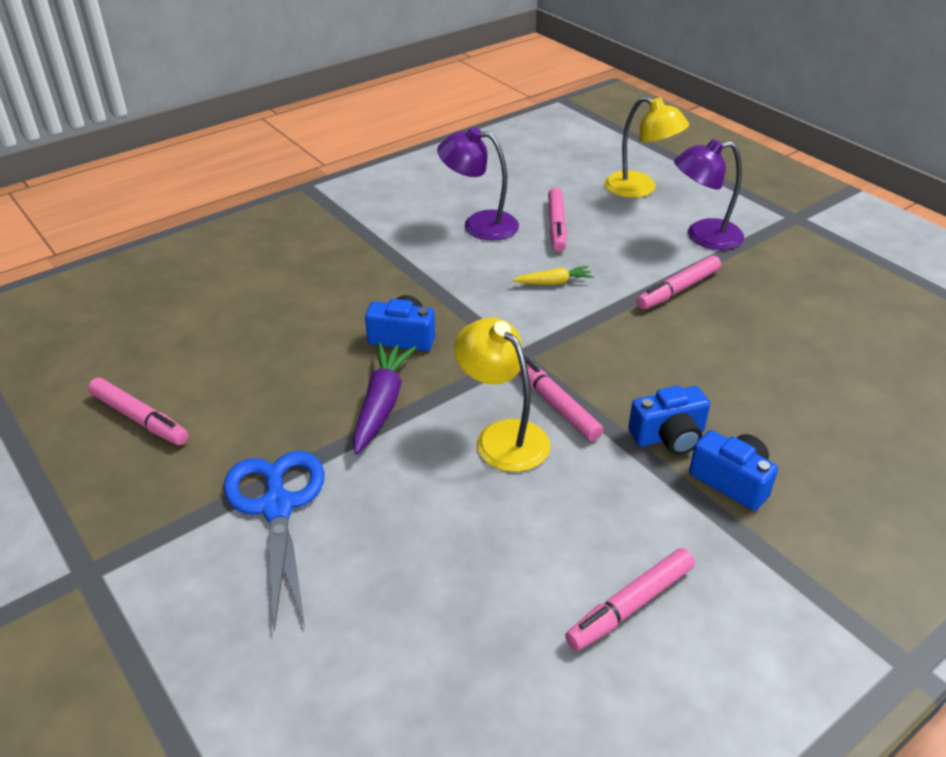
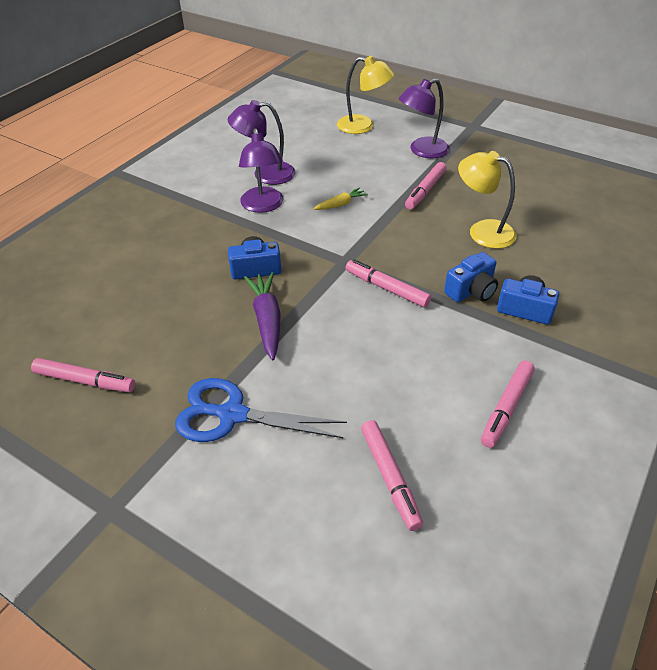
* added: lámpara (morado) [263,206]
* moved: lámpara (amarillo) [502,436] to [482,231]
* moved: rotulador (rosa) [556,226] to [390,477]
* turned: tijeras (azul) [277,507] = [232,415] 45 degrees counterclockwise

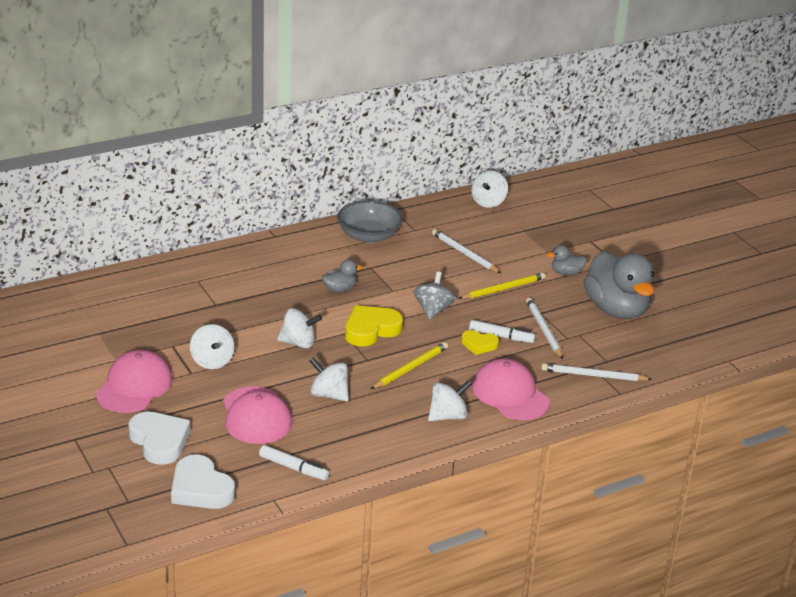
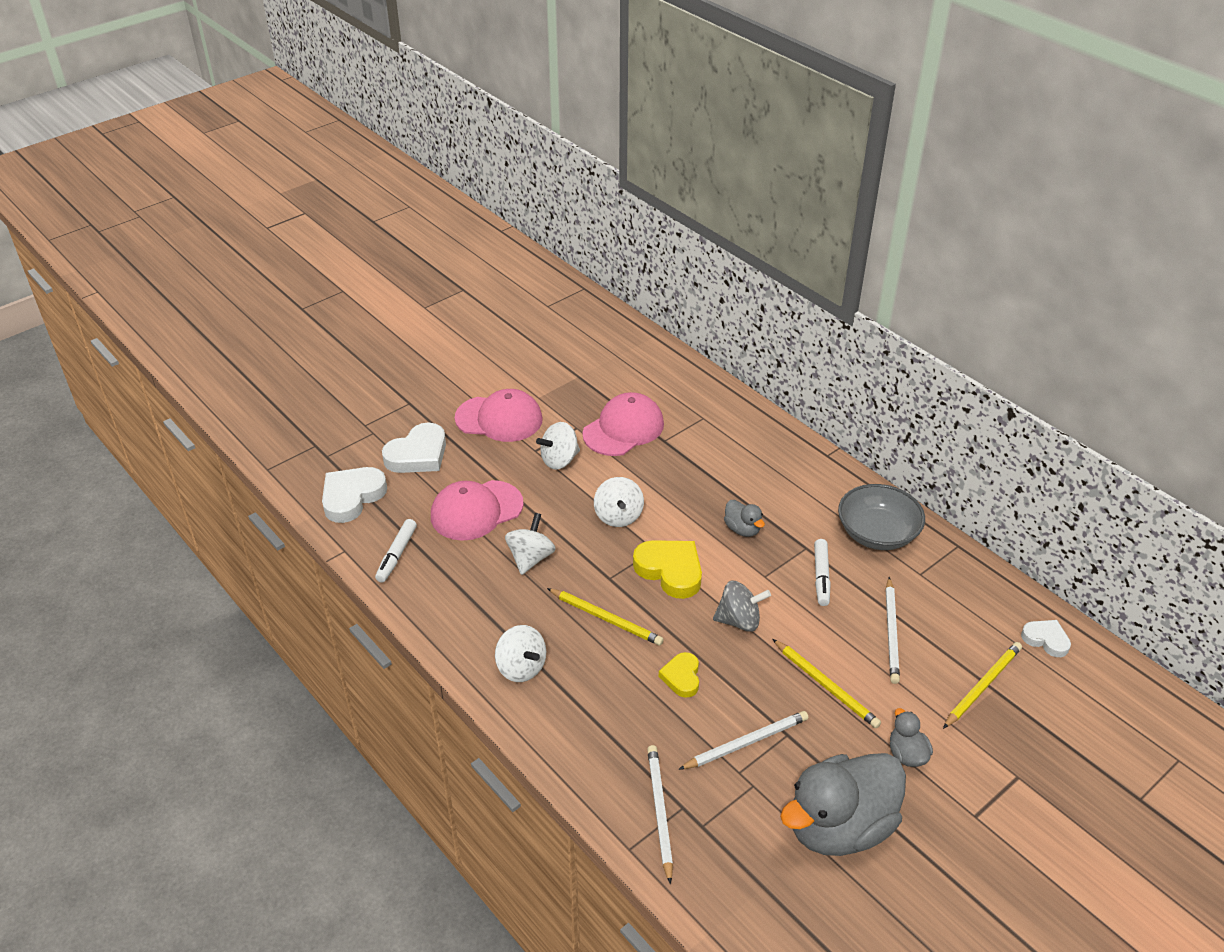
* added: lápiz (amarillo) [982,686]
* moved: rotulador (blanco) [501,336] to [821,576]
* moved: gorra (rosa) [510,394] to [623,429]
* replaced: peonza (blanco) [488,202] to corazón (blanco) [1046,640]
* turned: lápiz (blanco) [464,253] = [891,632] 150 degrees clockwise

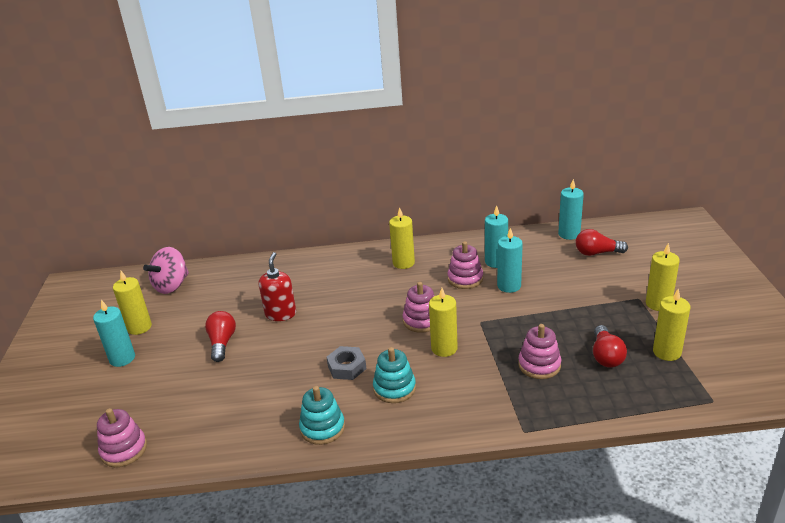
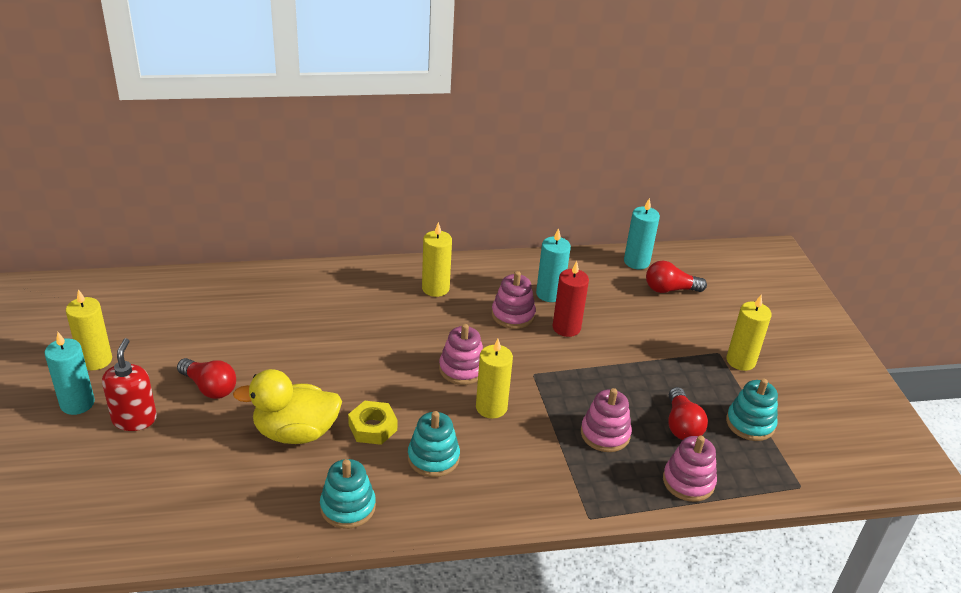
* removed: peonza (rosa) [172,286]
* added: pato (amarillo) [295,432]
* moved: juguete apilable (rosa) [124,450] to [688,481]
* moved: dispensador de jabón (rojo) [281,314] to [134,419]
* replaced: vela (amarillo) [667,352] to juguete apilable (turquesa) [750,423]
* recoloured: tuerca (gris) [347,367] to tuerca (amarillo) [372,427]
* recoloured: vela (turquesa) [509,286] to vela (rojo) [566,328]
* turned: bombilla (rojo) [222,343] = [209,387] 135 degrees clockwise

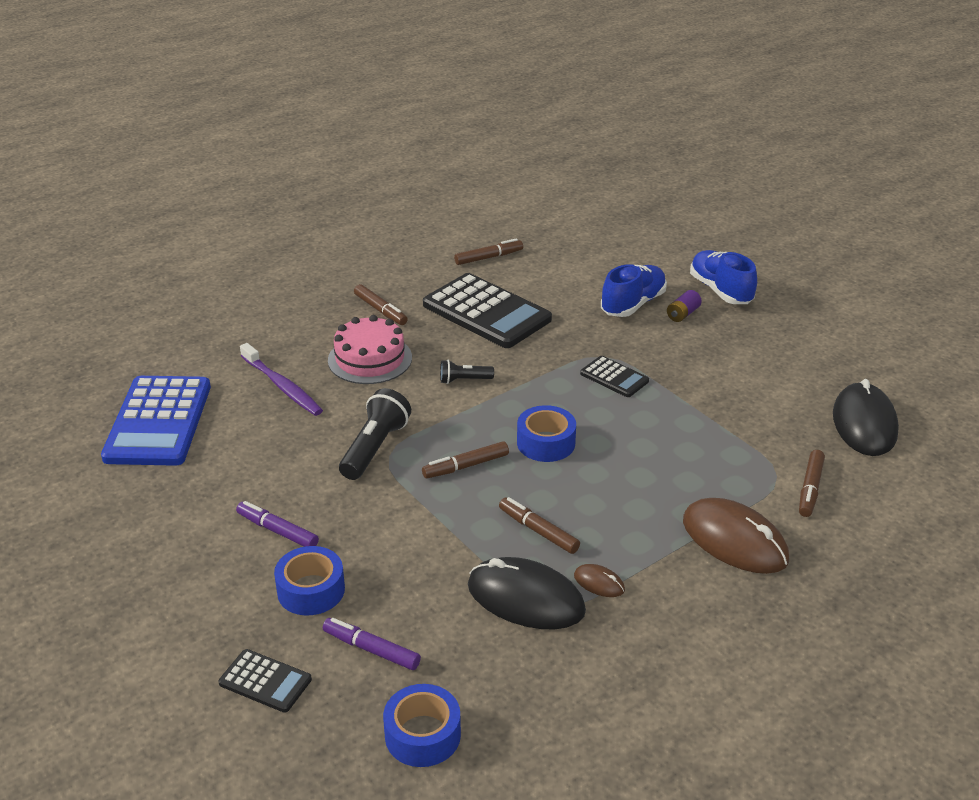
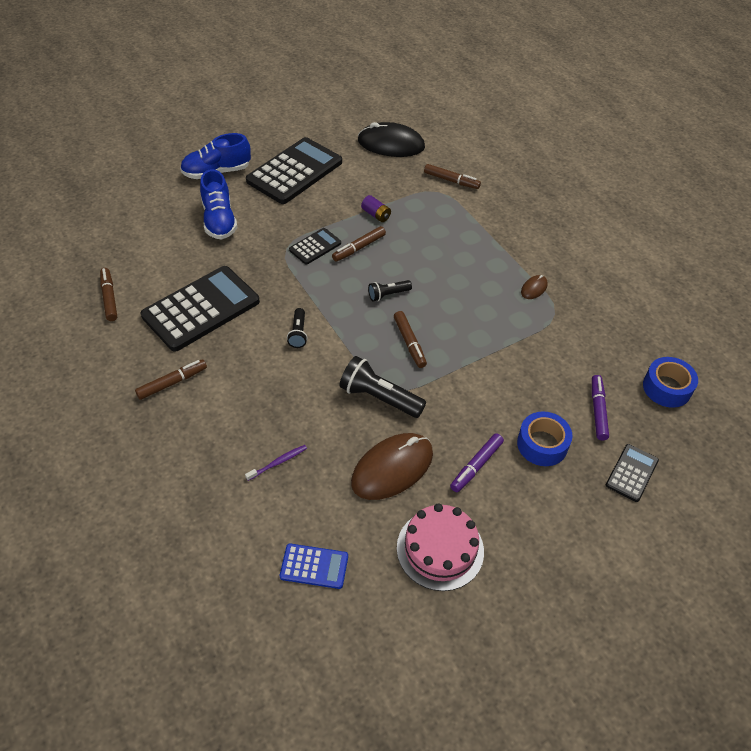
* removed: ratón (negro) [525,598]
* added: calculadora (negro) [294,171]
* moved: tarta (rosa) [370,359] to [440,549]
* moved: rotulador (marrón) [538,531] to [359,248]
* moved: pila (morado) [682,314] to [376,215]
* moved: ratón (marrón) [734,540] to [392,468]
* replaced: cinta adhesiva (azul) [546,443] to lámpara de mano (negro) [388,295]
* turned: rotulador (morado) [371,649] = [598,410] 150 degrees clockwise
* turned: zapato (azul) [633,304] = [219,220] 150 degrees counterclockwise
* resized: calculadora (azul) [158,422] = [314,566] x0.49
* resized: cepillo de dientes (morado) [282,386] = [278,462] x0.54

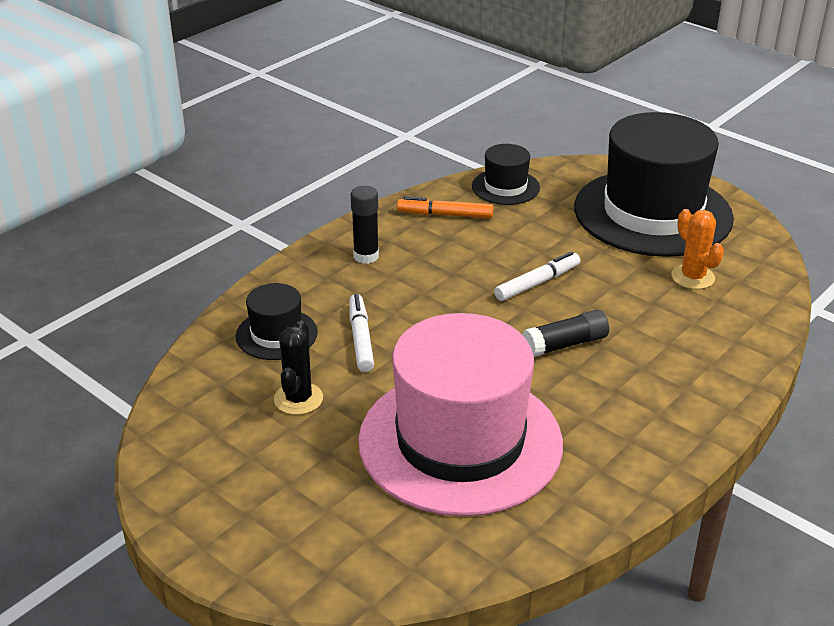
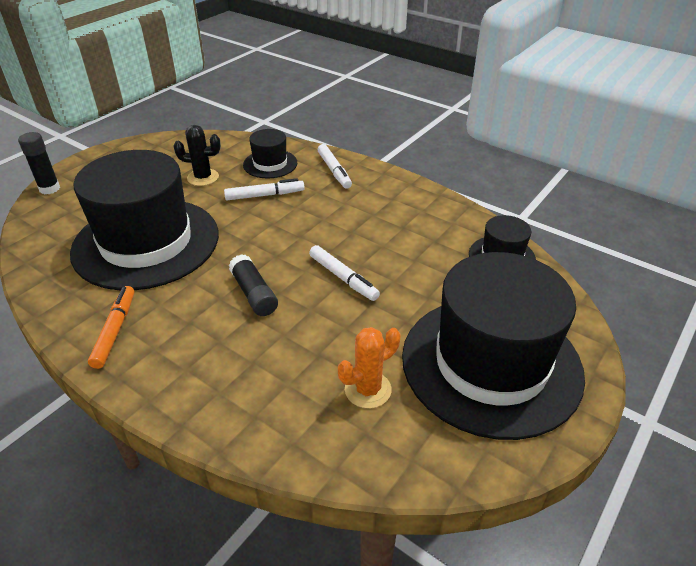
* added: rotulador (blanco) [334,171]
* moved: barra de pegamento (negro) [366,256] to [49,189]
* moved: rotulador (naranja) [445,215] to [115,330]
* recoloured: sombrero (rosa) [460,441] to sombrero (negro) [146,242]

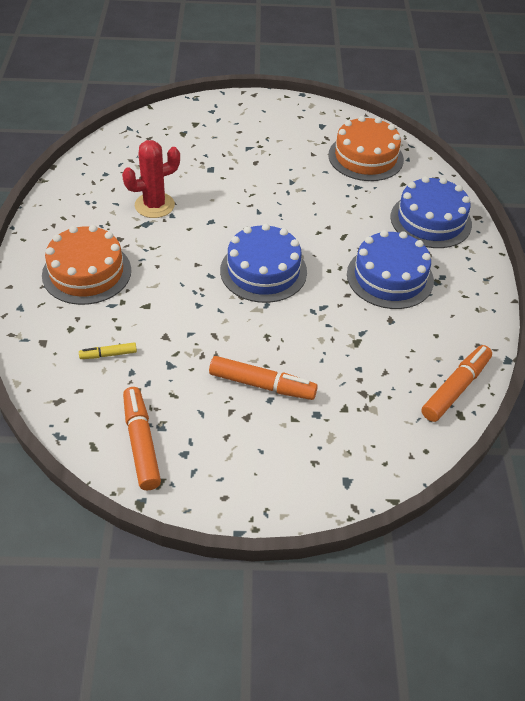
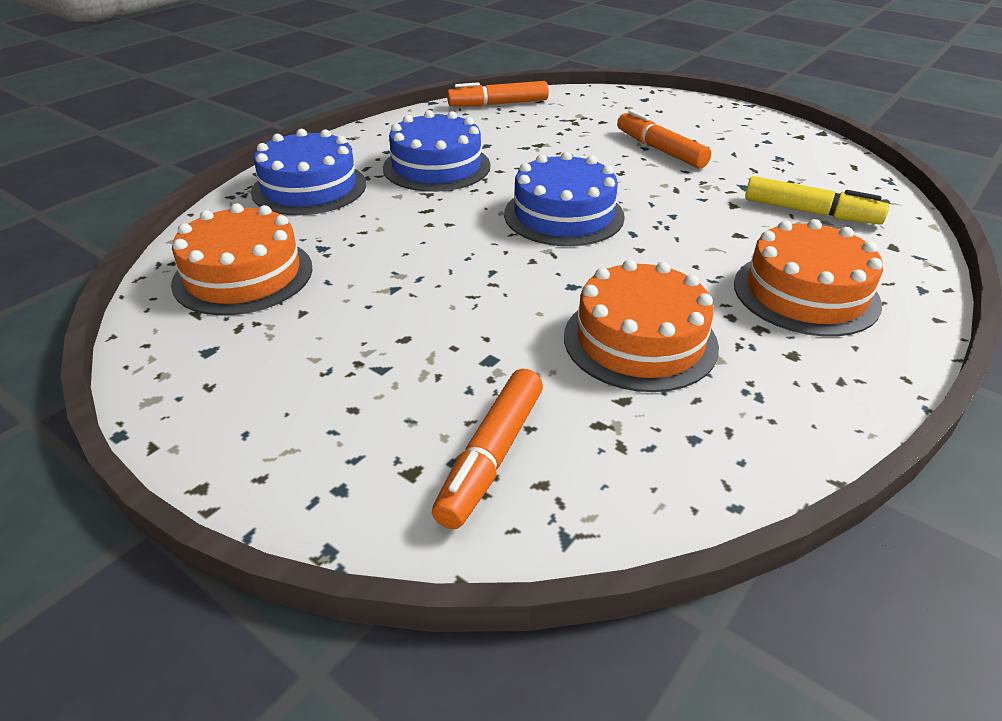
* moved: rotulador (naranja) [141,443] to [491,456]
* replaced: cactus (rojo) [154,205] to tarta (naranja) [640,340]
* resized: rotulador (amarillo) [108,354] = [810,212] x1.87

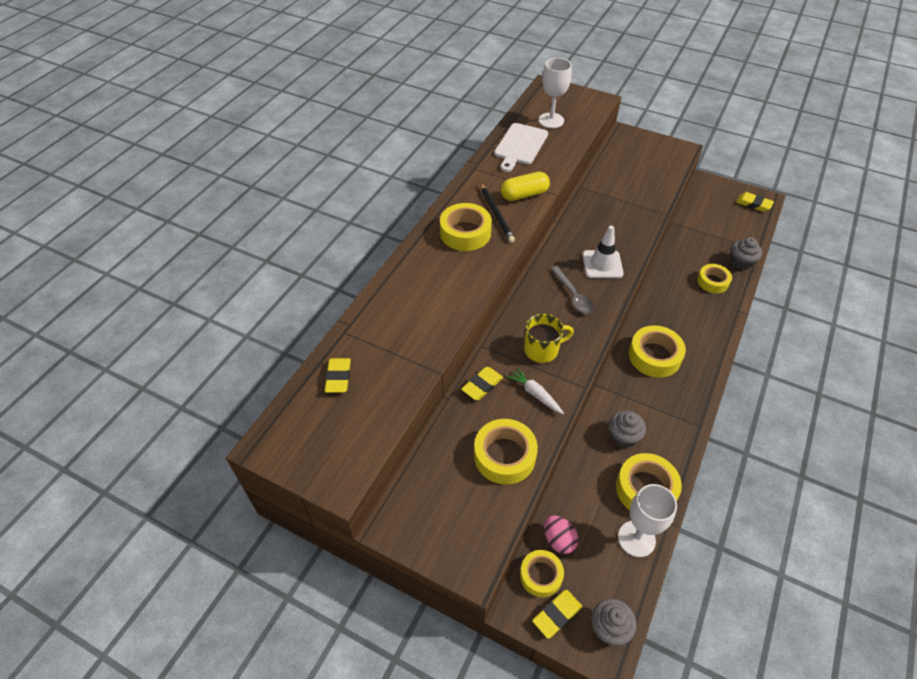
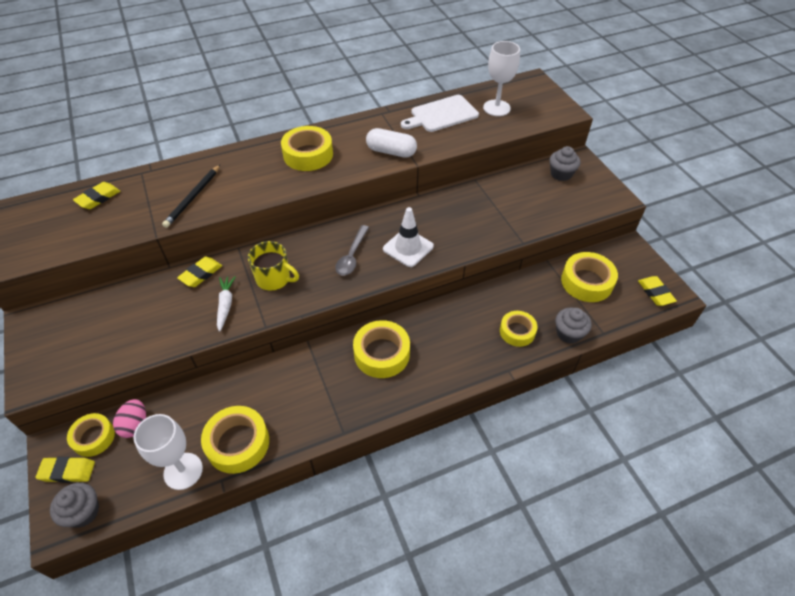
* moved: cinta adhesiva (amarillo) [504,456] to [586,282]
* moved: lápiz (negro) [496,214] to [193,197]
* moved: magdalena (gris) [623,436] to [561,174]
* recoloured: cápsula (amarillo) [524,195] to cápsula (blanco) [391,152]
* turned: goma de borrar (amarillo) [482,385] = [201,274] 45 degrees counterclockwise

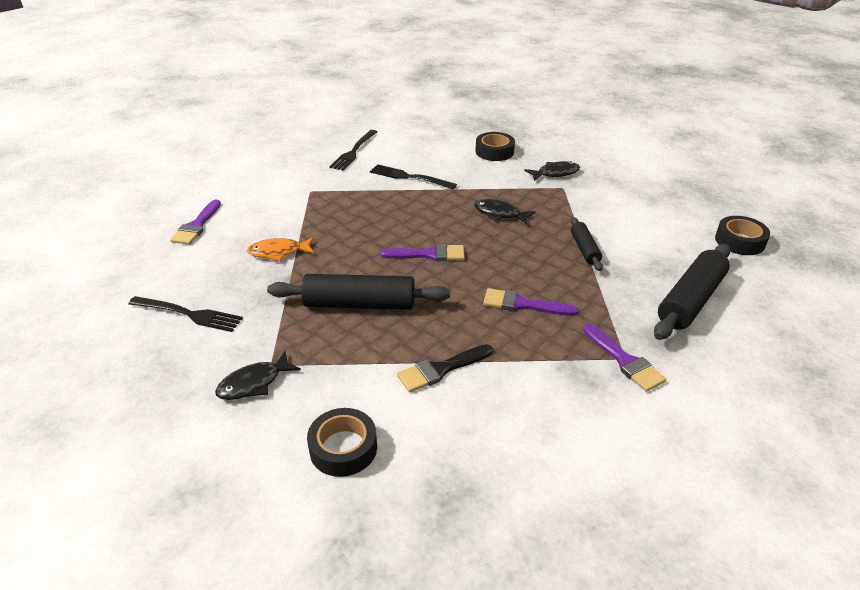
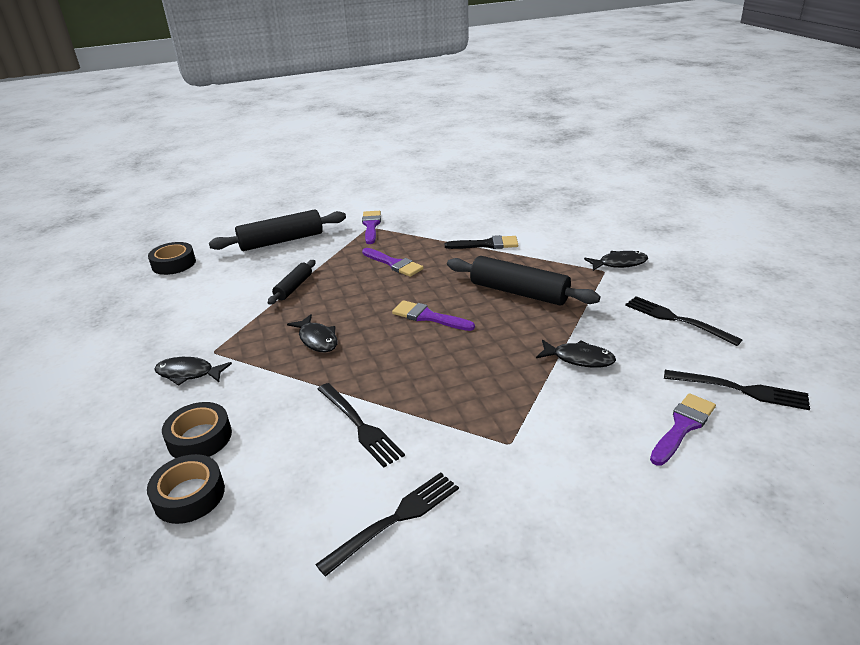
* added: tenedor (negro) [740,390]
* moved: cinta adhesiva (negro) [343,448] to [189,495]
* recoloured: pez (naranja) [279,252] to pez (negro) [579,359]

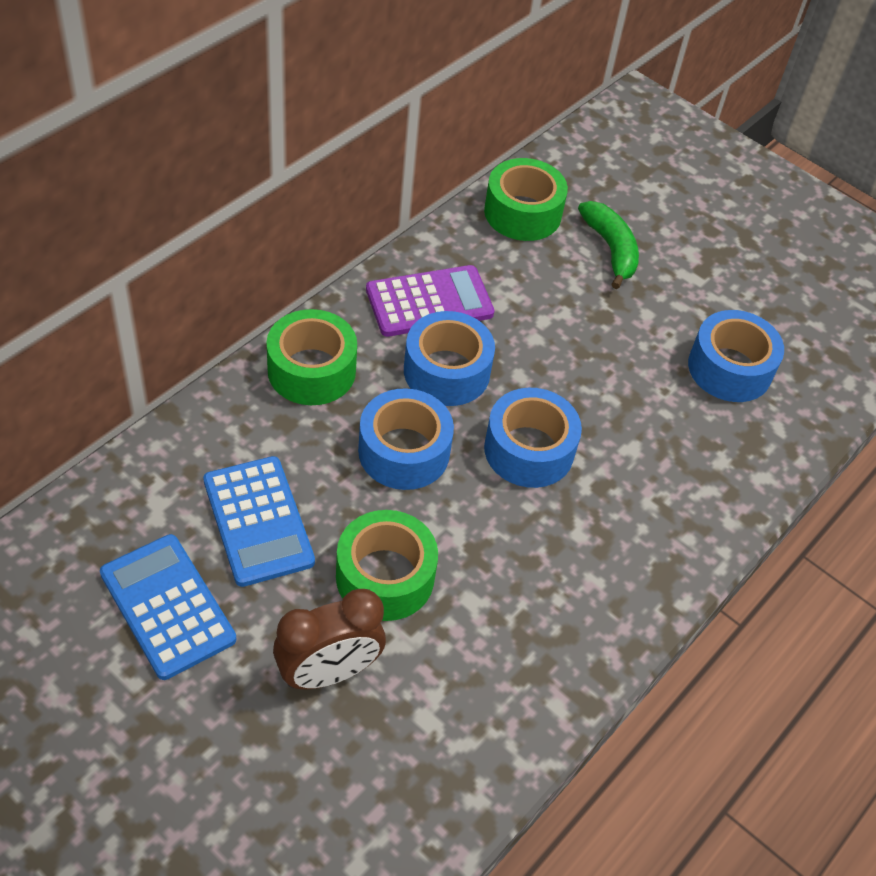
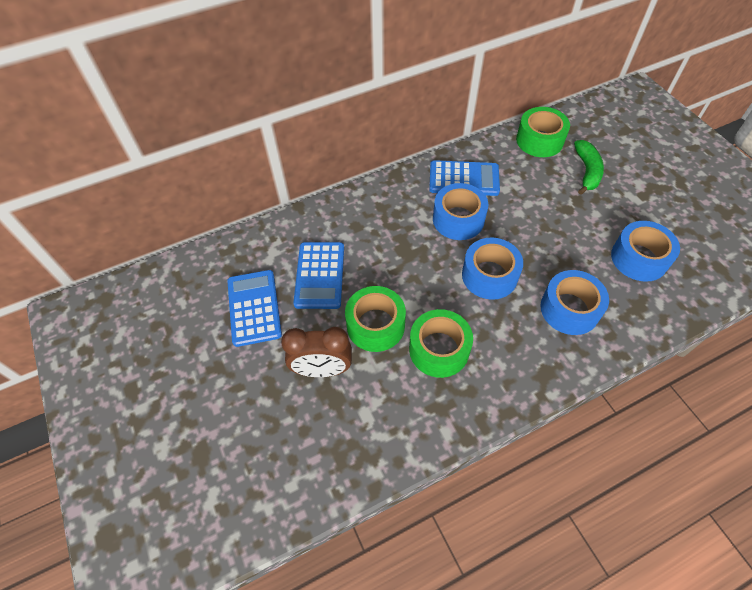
* moved: cinta adhesiva (verde) [311,370] to [439,349]
* moved: cinta adhesiva (azul) [404,451] to [569,309]
* recoloured: calculadora (morado) [429,302] to calculadora (azul) [464,179]

